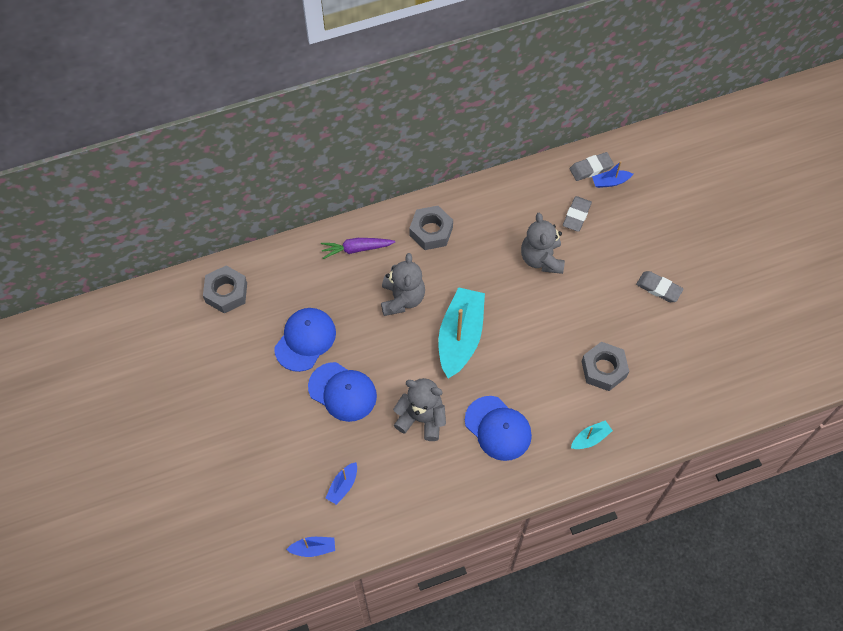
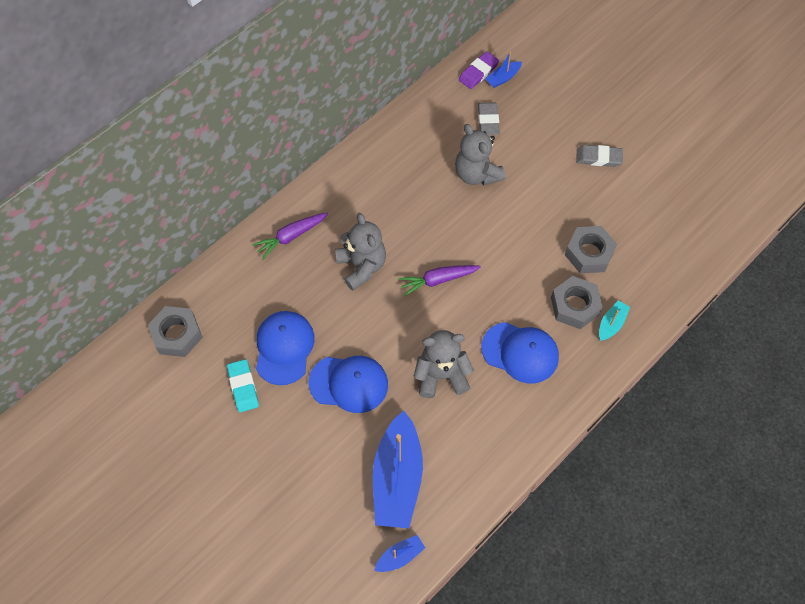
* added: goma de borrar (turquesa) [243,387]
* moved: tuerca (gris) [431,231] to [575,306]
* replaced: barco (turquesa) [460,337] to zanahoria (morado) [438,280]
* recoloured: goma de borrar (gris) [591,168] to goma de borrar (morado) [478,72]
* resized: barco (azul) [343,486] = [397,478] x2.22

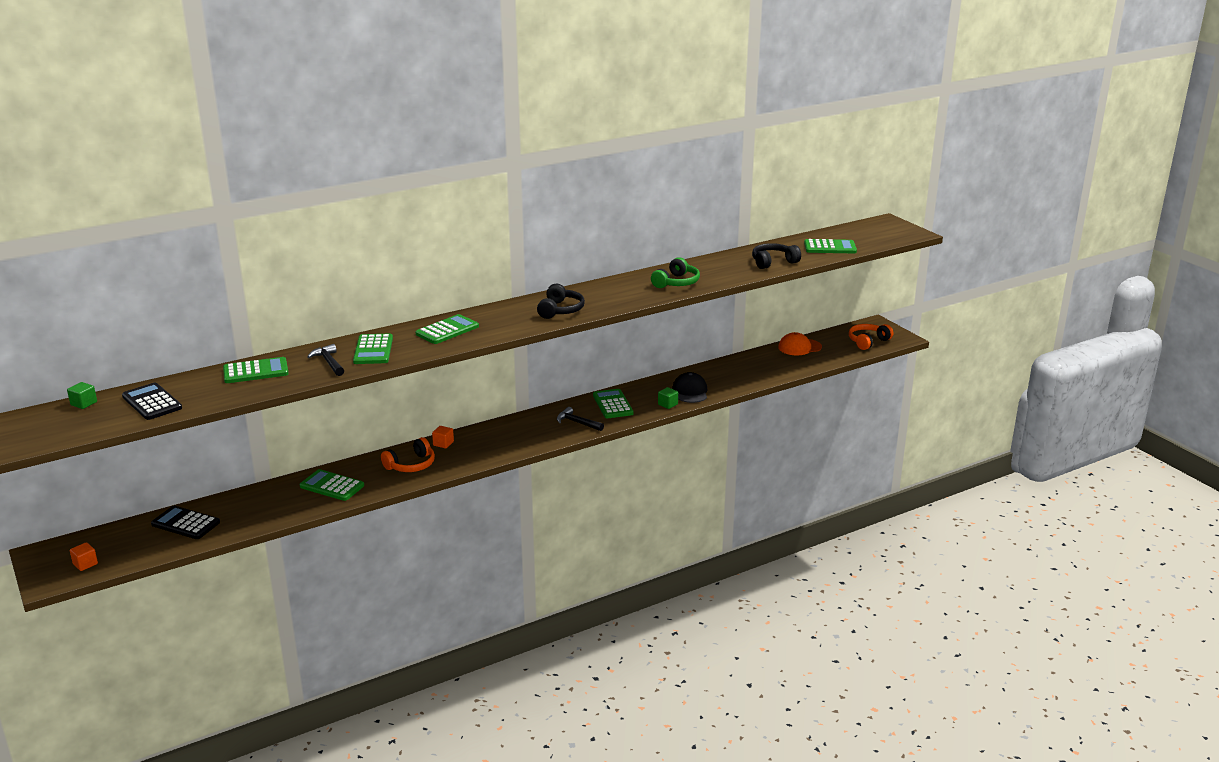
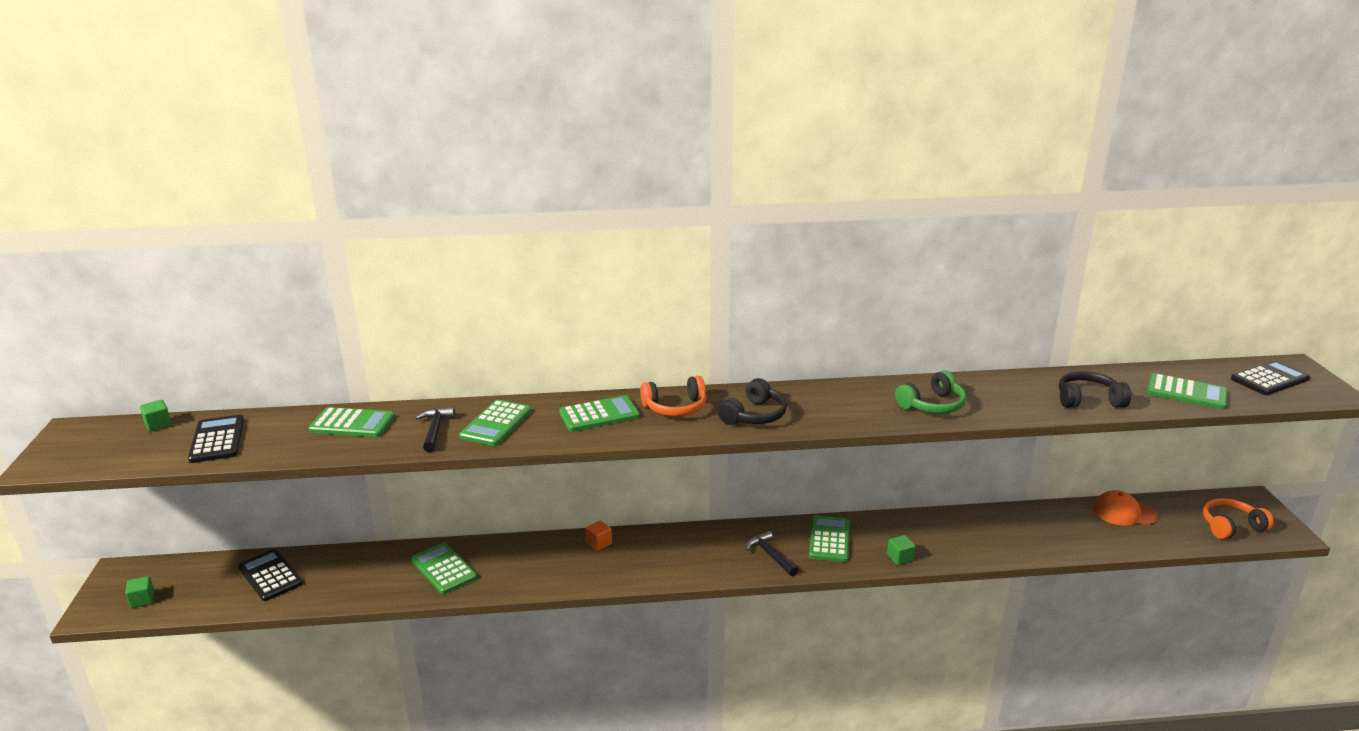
* removed: gorra (negro) [690,391]
* added: calculadora (negro) [1269,379]
* moved: auriculares (naranja) [411,465] to [675,408]
* recoloured: cubo (naranja) [85,564] to cubo (verde) [142,600]

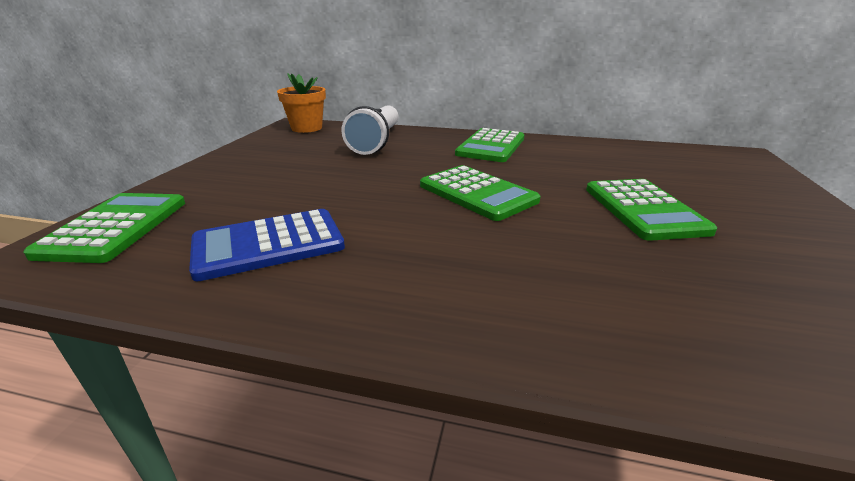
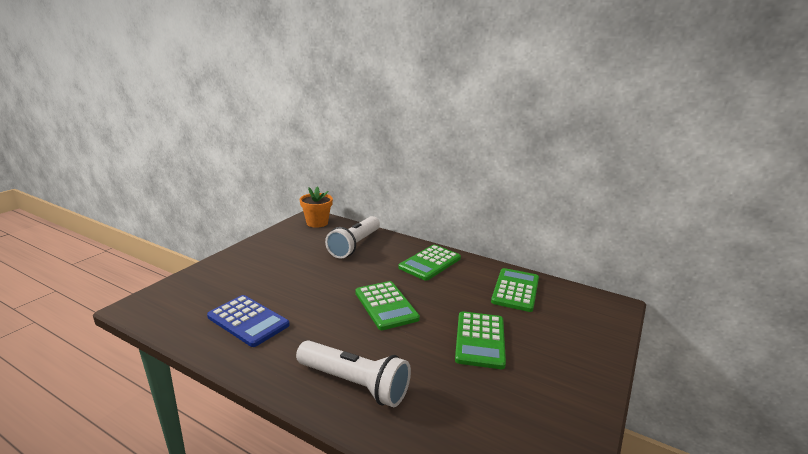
* added: lámpara de mano (blanco) [354,384]
* moved: calculadora (verde) [115,227] to [515,290]
* turned: calculadora (azul) [268,244] = [248,321] 135 degrees counterclockwise

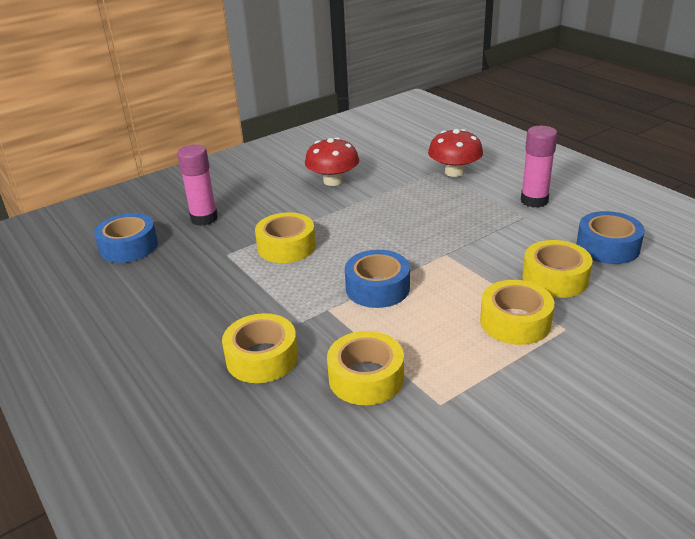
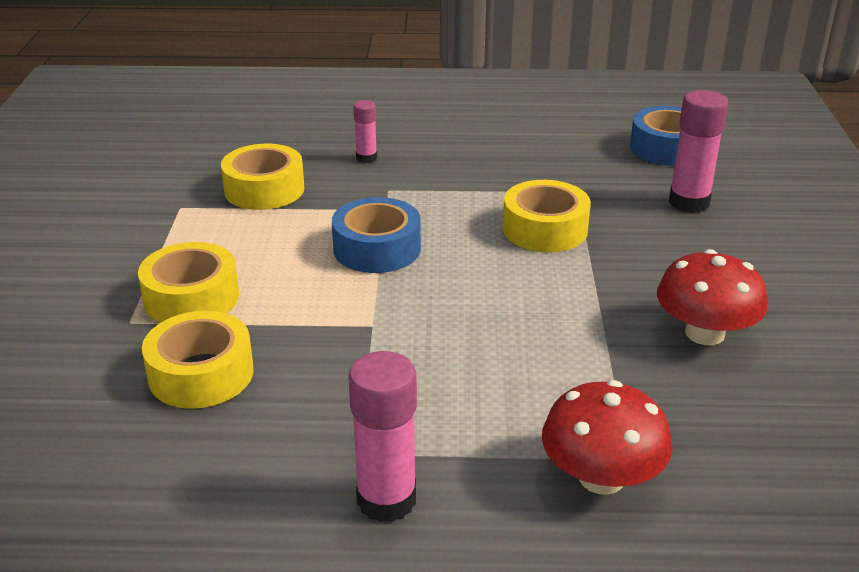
* removed: cinta adhesiva (azul) [607,247]
* replaced: cinta adhesiva (amarillo) [262,358] to barra de pegamento (rosa) [366,158]

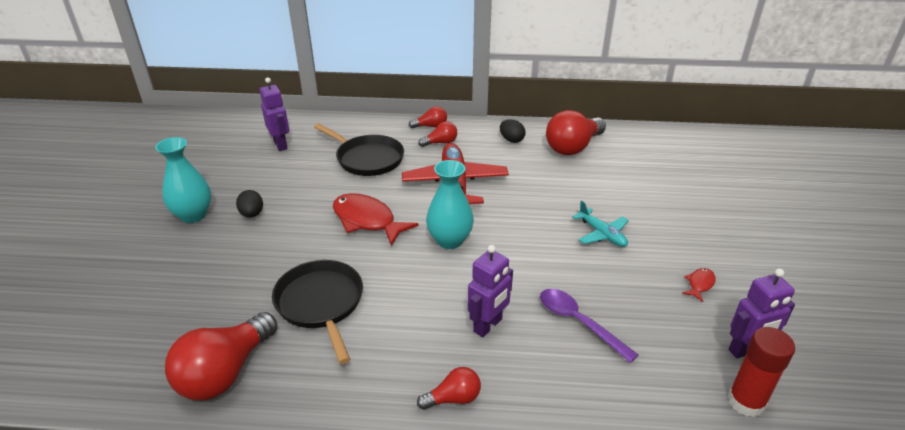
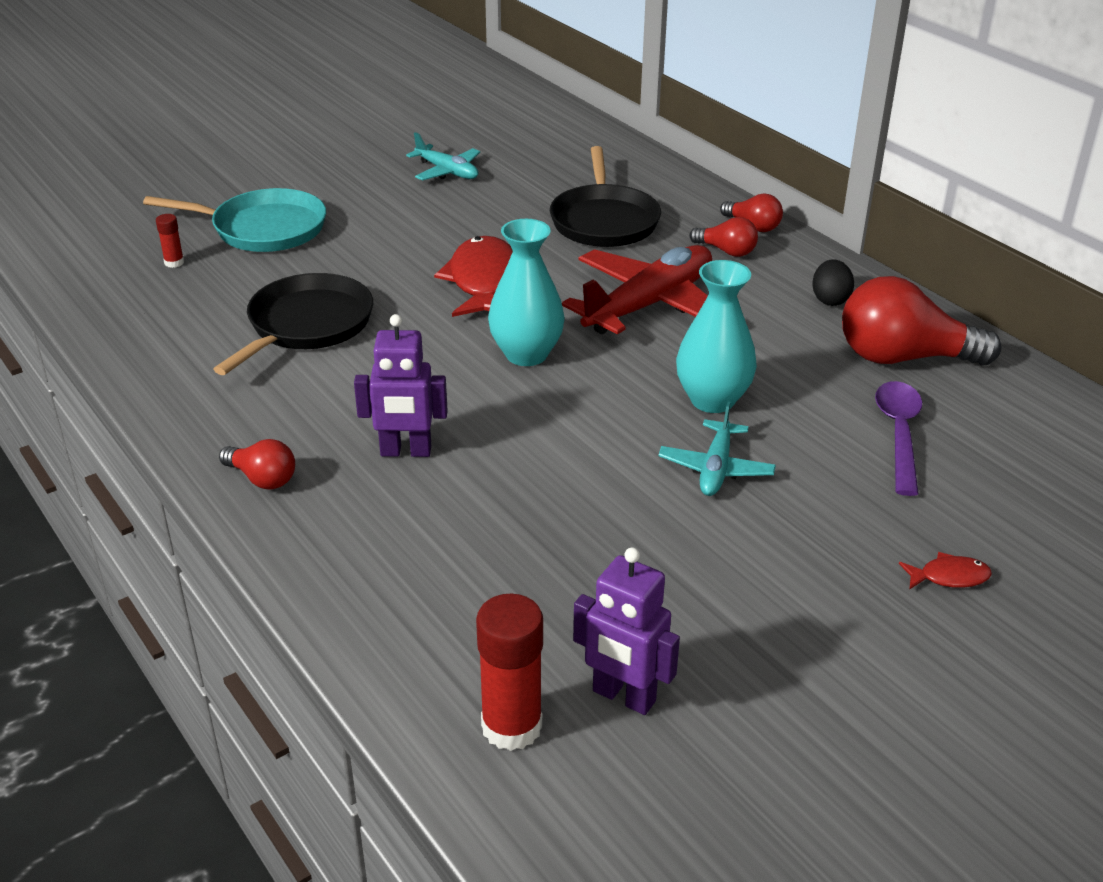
* removed: bombilla (rojo) [225,372]
* removed: huevo (negro) [252,214]
* removed: robot (morado) [281,145]
* added: sartén (turquesa) [263,229]
* added: barra de pegamento (rojo) [174,262]
* added: avión (turquesa) [447,171]
* moved: florero (turquesa) [193,215] to [712,400]
* moved: cuchara (morado) [578,322] to [899,433]
* moved: pez (rojo) [699,284] to [949,577]

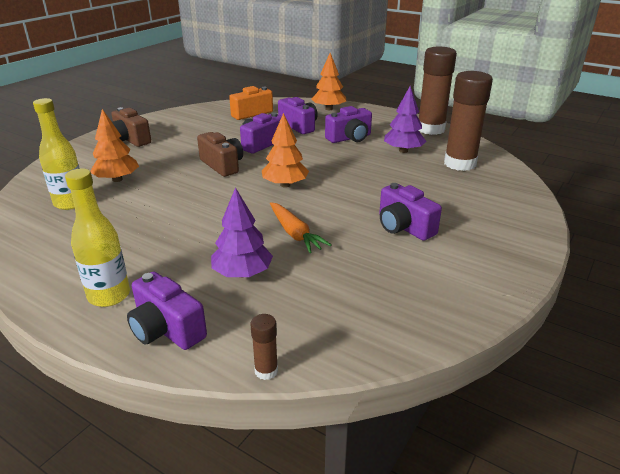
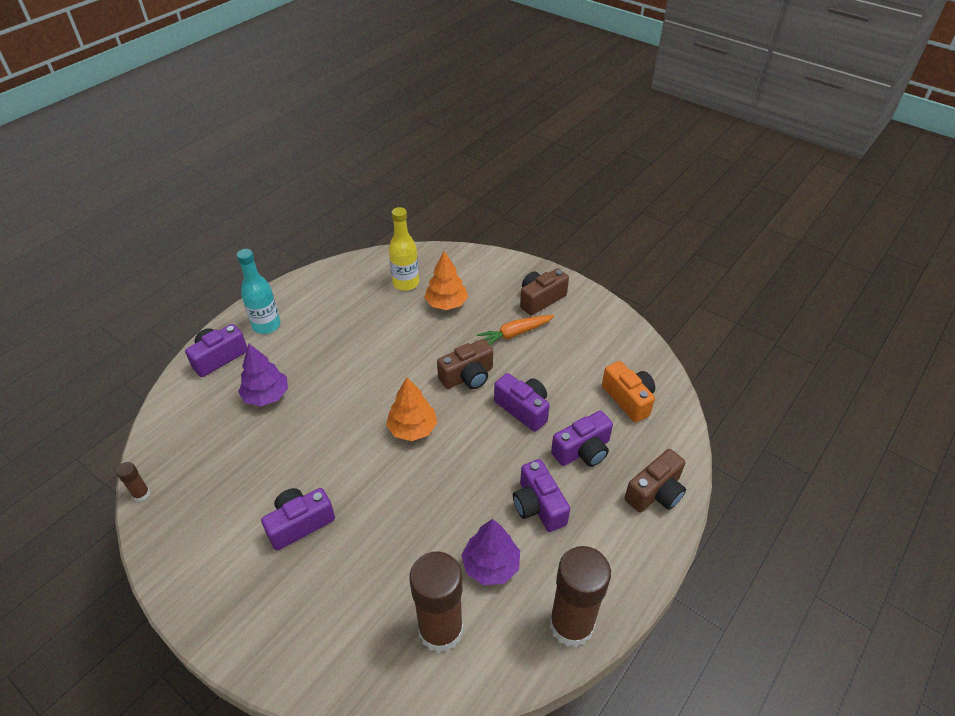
* moved: barra de pegamento (marrón) [266,371] to [141,494]
* moved: zanahoria (naranja) [295,233] to [515,333]
* replaced: árbol (naranja) [329,109] to cámara (marrón) [655,493]
* recoloured: botella (amarillo) [109,296] to botella (turquesa) [266,325]

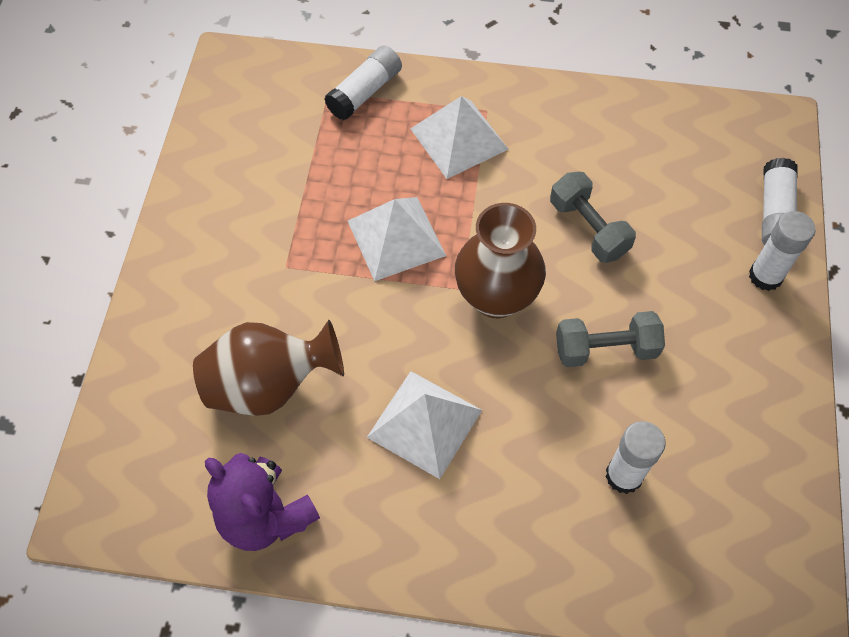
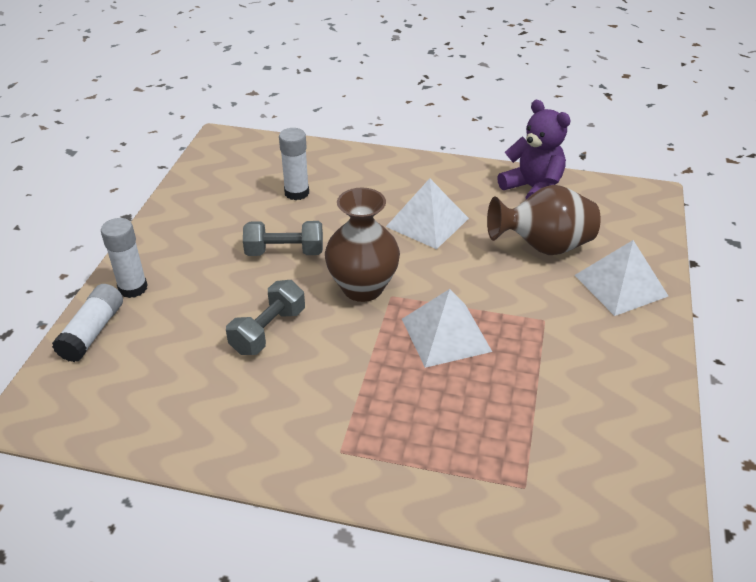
* removed: barra de pegamento (blanco) [365,92]
* moved: pirámide (blanco) [459,139] to [620,285]
* turned: mancuerna (gris) [588,228] = [268,331] 60 degrees clockwise

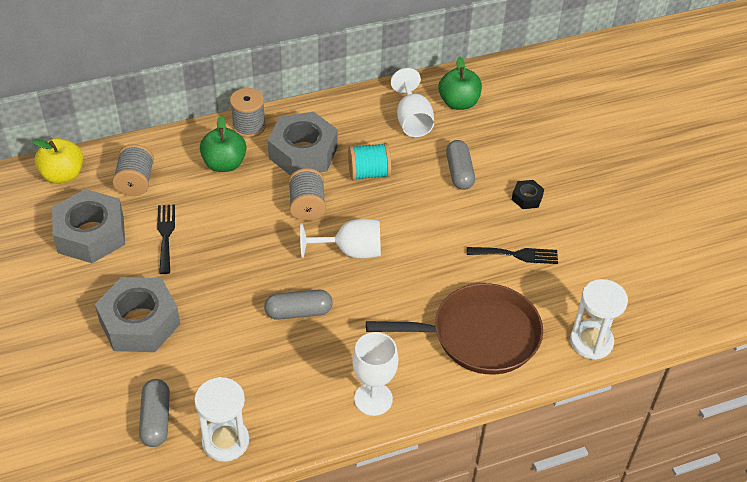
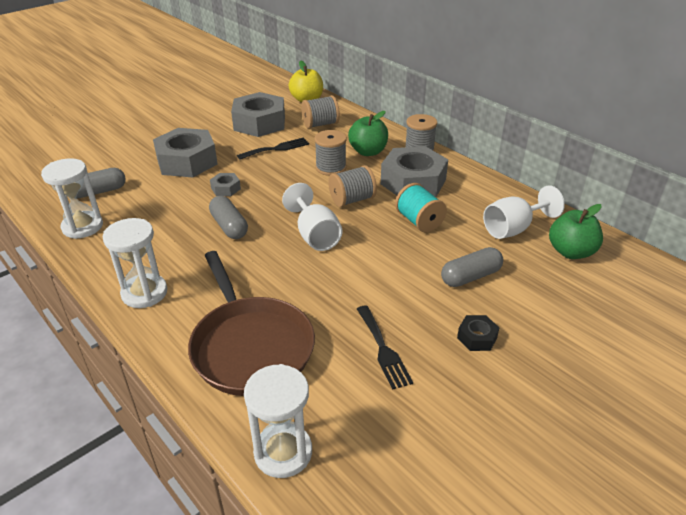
* added: tuerca (gris) [226,188]
* added: carrete (gris) [331,168]
* replaced: copa (blanco) [373,399] to reloj de arena (blanco) [144,293]

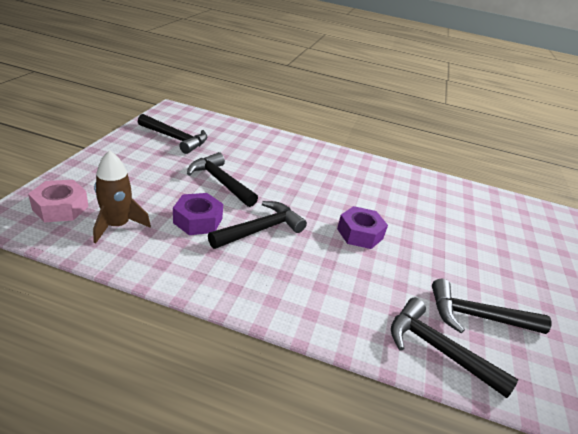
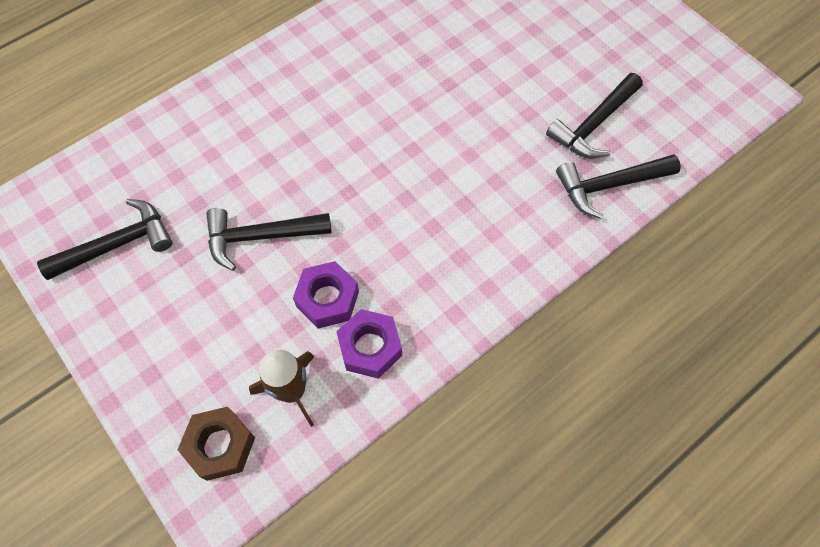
* removed: martillo (negro) [261,229]
* moved: tuerca (morado) [360,234] to [370,347]
* recoloured: tuerca (rosa) [60,208] to tuerca (marrón) [220,446]

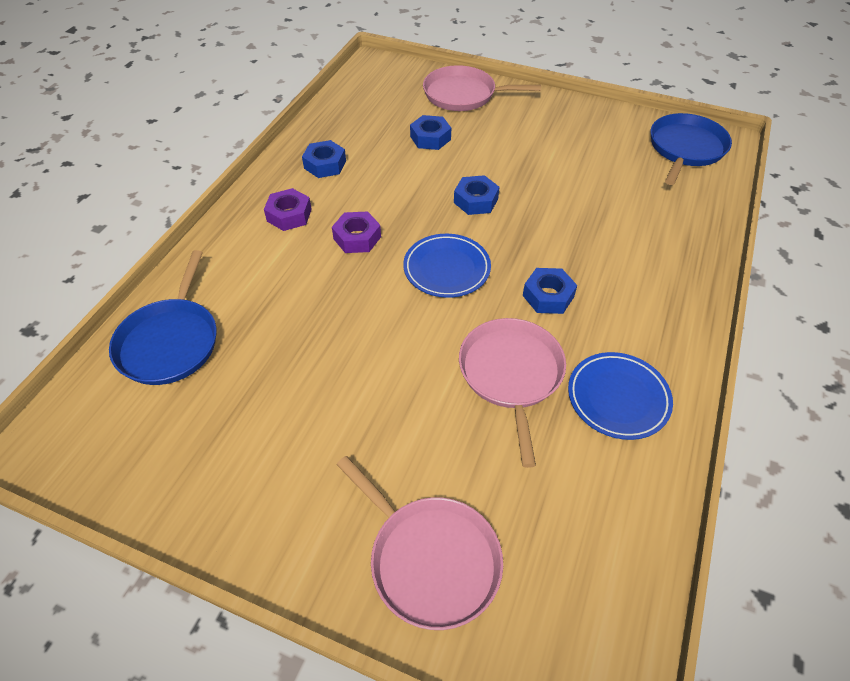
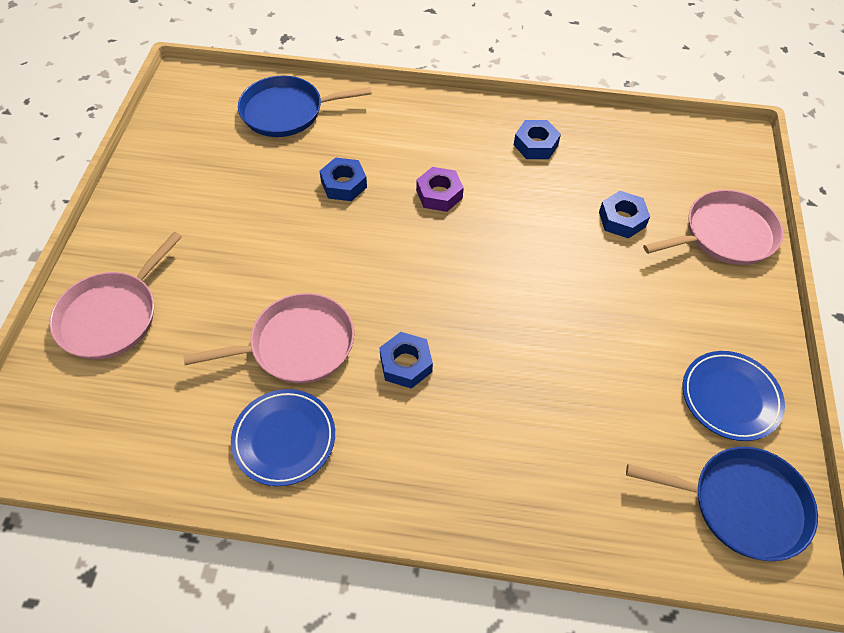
* removed: tuerca (morado) [289,215]
* moved: plato (azul) [446,269] to [730,398]
* moved: tuerca (azul) [476,200] to [344,184]
* turned: sartén (rosa) [463,94] = [725,234] 75 degrees clockwise

